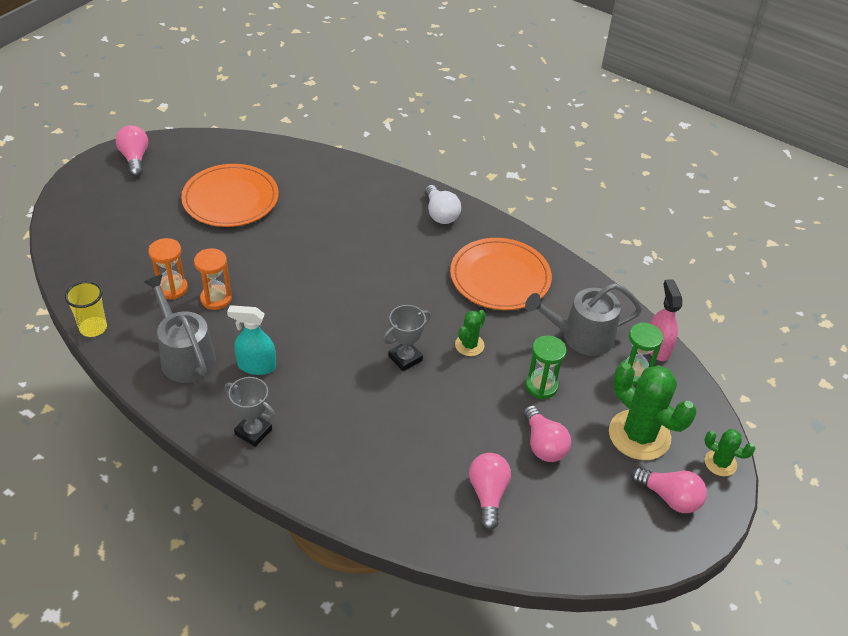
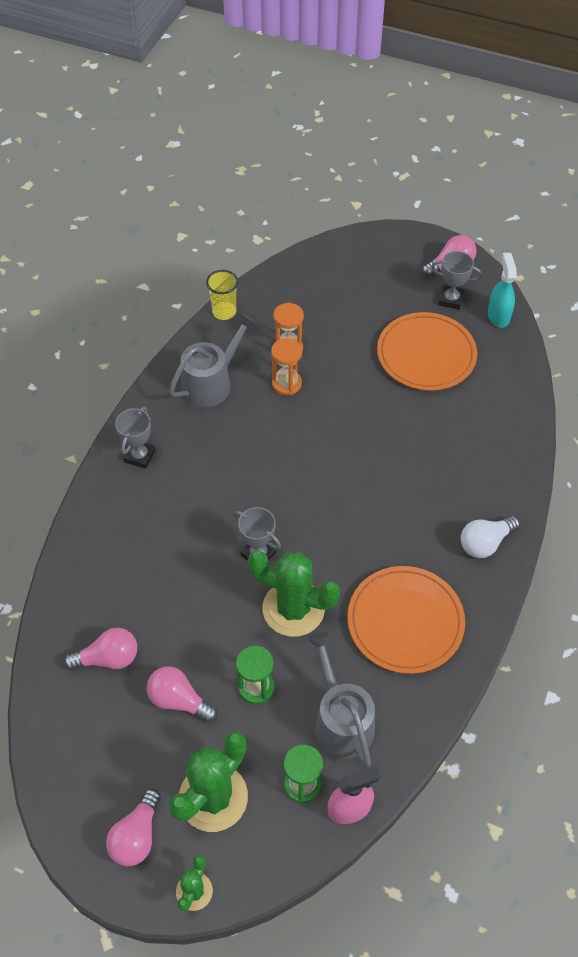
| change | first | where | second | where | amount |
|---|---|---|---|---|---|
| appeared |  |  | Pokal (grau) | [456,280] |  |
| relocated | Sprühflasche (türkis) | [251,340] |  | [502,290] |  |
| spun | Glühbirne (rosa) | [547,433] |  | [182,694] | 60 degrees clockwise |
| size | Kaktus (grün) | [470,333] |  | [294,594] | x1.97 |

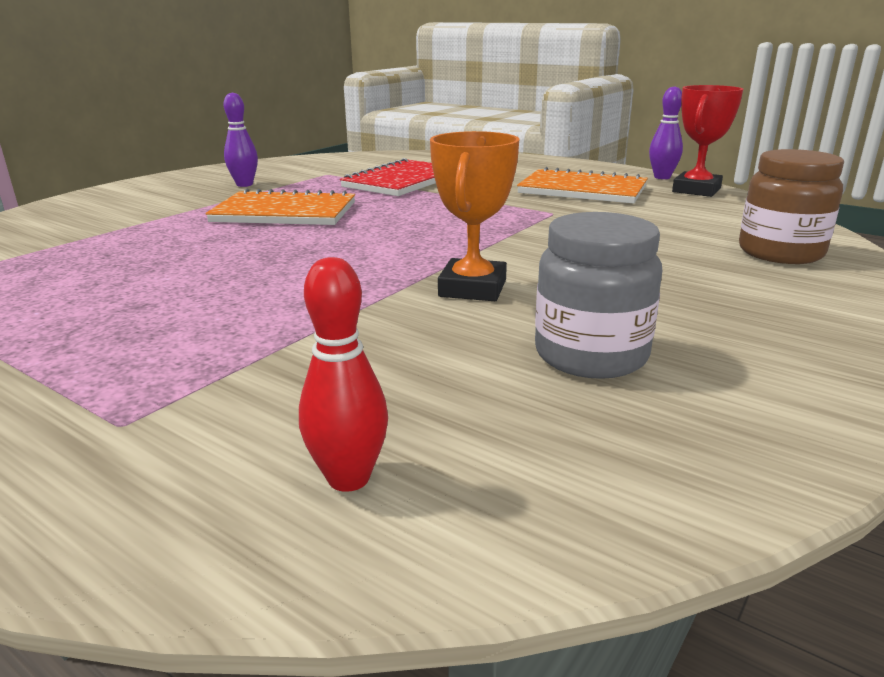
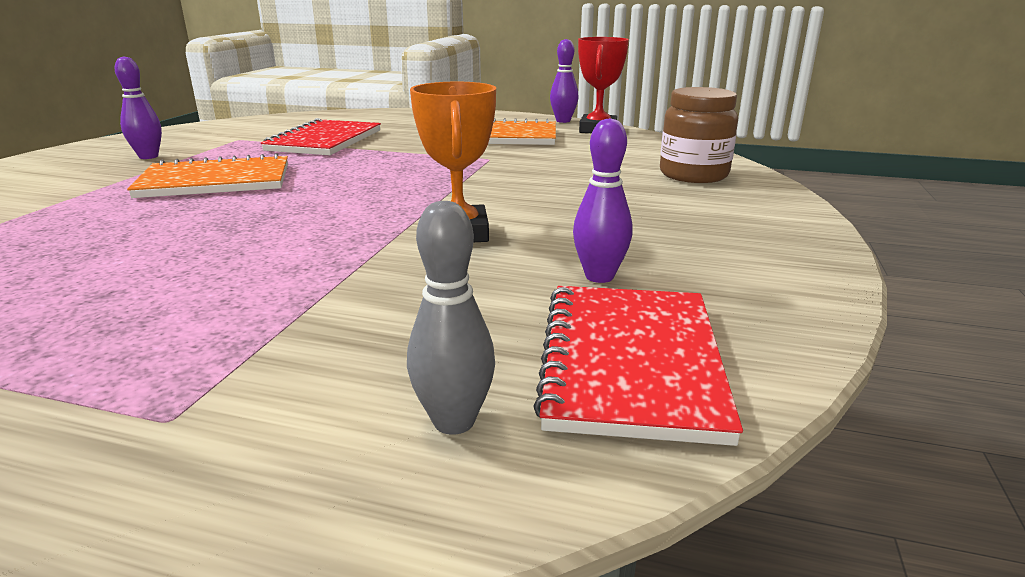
| change | first | where | second | where | amount |
|---|---|---|---|---|---|
| appeared |  |  | Notizbuch (rot) | [638,366] |  |
| exchanged | Einmachglas (grau) | [598,295] | Bowlingkegel (lila) | [602,200] |  |
| colour | Bowlingkegel (rot) | [343,374] | Bowlingkegel (grau) | [451,318] |  |

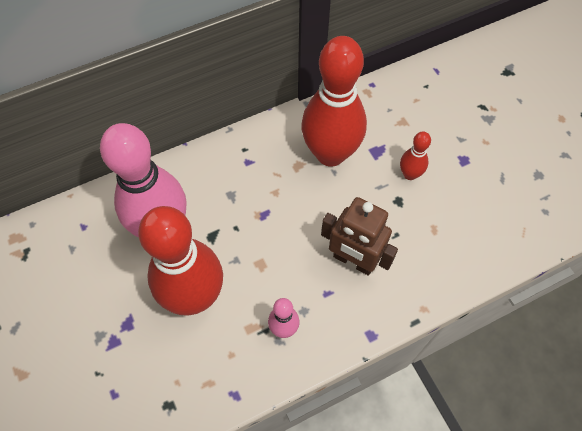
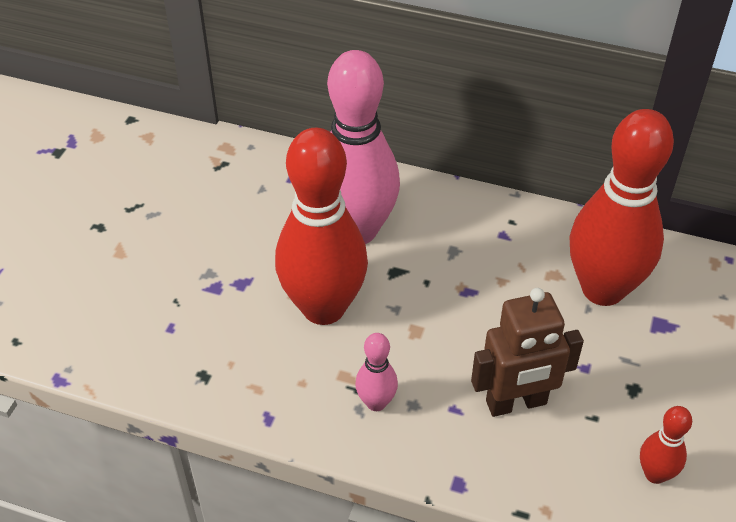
| change | first | where | second | where | amount |
|---|---|---|---|---|---|
| relocated | Bowlingkegel (rot) | [415,155] |  | [666,445] |  |
| spun | Roboter (braun) | [359,236] |  | [527,352] | 90 degrees counterclockwise |

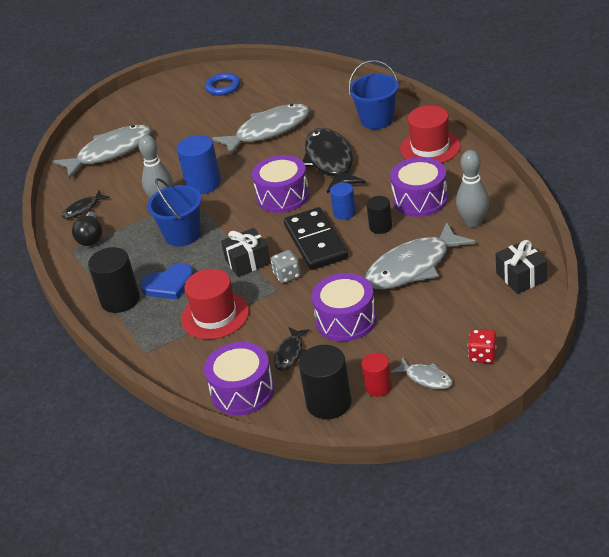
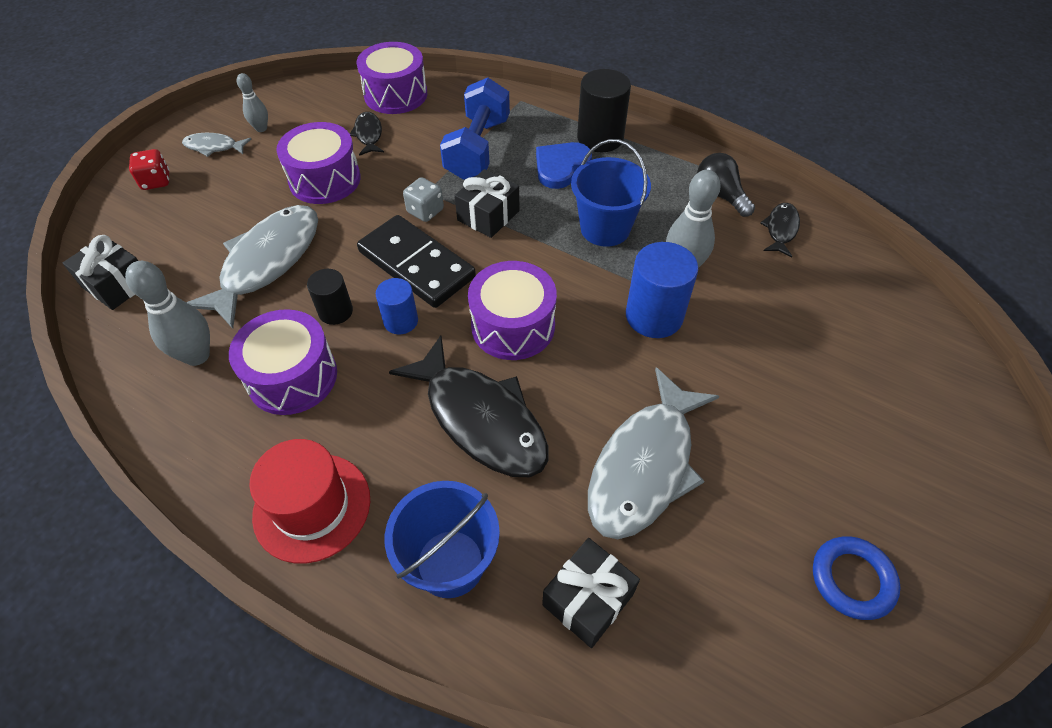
| change | first | where | second | where | amount |
|---|---|---|---|---|---|
| missing | Fisch (grau) | [102,152] |  |  |  |
| missing | Vollzylinder (schwarz) | [325,382] |  |  |  |
| appeared |  |  | Geschenk (schwarz) | [591,593] |  |
| exchanged | Hut (rot) | [215,304] | Hantel (blau) | [475,129] |  |
| exchanged | Vollzylinder (rot) | [377,375] | Bowlingkegel (grau) | [252,102] |  |

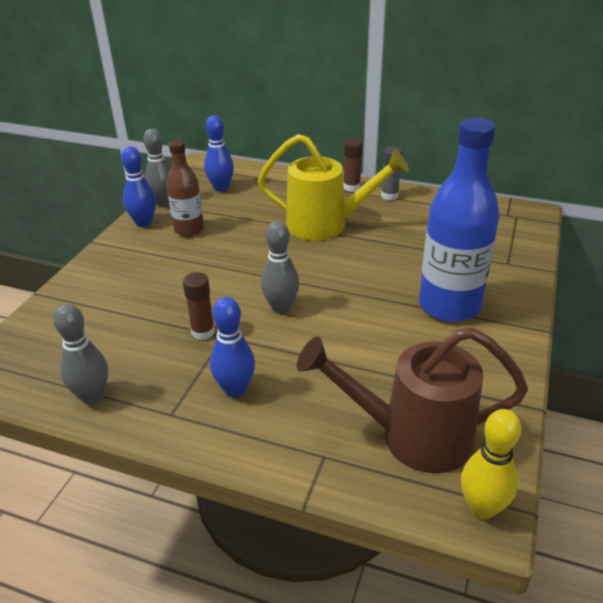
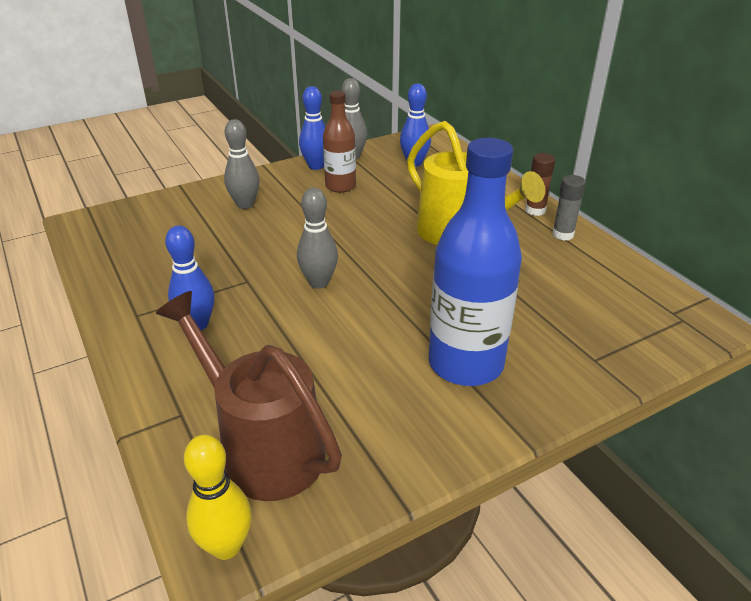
| change | first | where | second | where | amount |
|---|---|---|---|---|---|
| missing | Klebestift (braun) | [199,306] |  |  |  |
| relocated | Bowlingkegel (grau) | [80,354] |  | [242,164] |  |

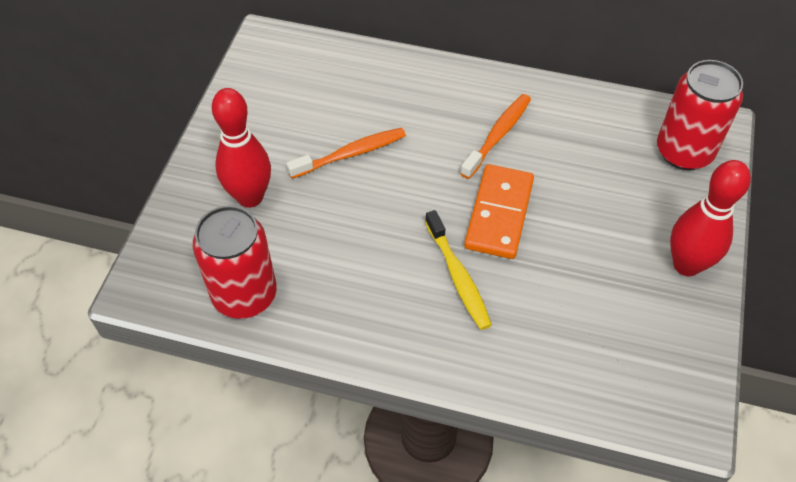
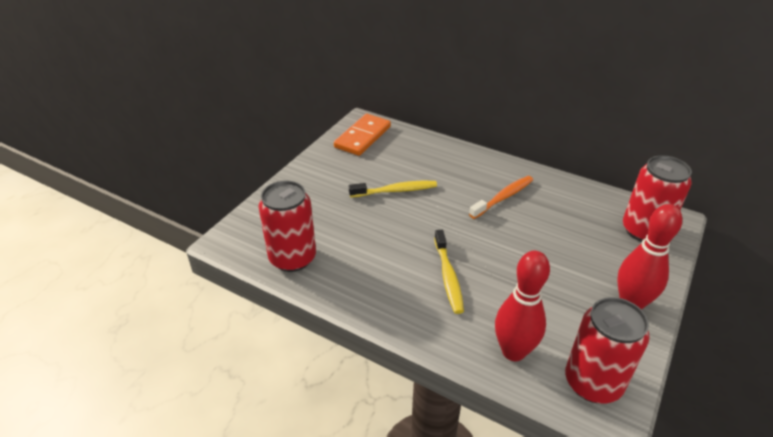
| change | first | where | second | where | amount |
|---|---|---|---|---|---|
| appeared |  |  | Dose (rot) | [607,350] |  |
| relocated | Bowlingkegel (rot) | [241,148] |  | [522,306] |  |
| relocated | Dominostein (orange) | [499,211] |  | [362,135] |  |
| colour | Zahnbürste (orange) | [346,153] | Zahnbürste (gelb) | [393,189] |  |

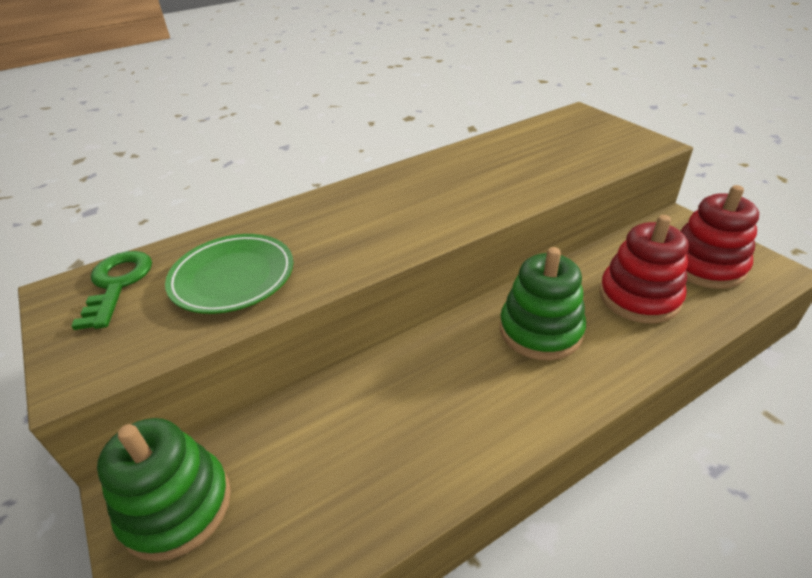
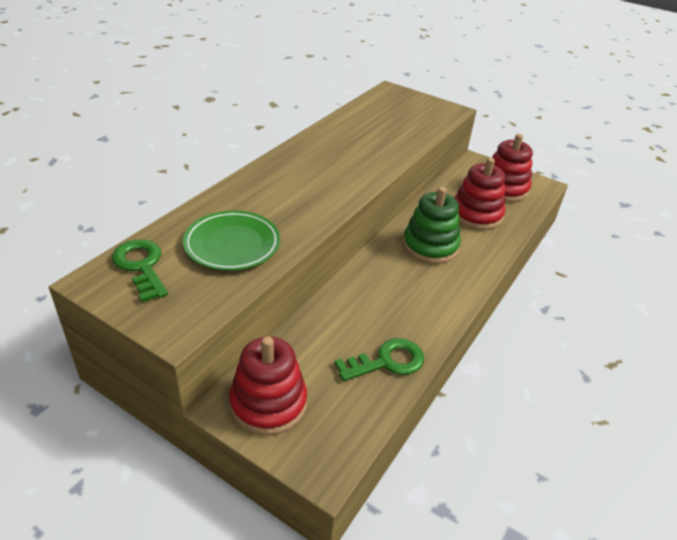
| change | first | where | second | where | amount |
|---|---|---|---|---|---|
| appeared |  |  | Schlüssel (grün) | [379,359] |  |
| colour | Stapelspielzeug (grün) | [164,489] | Stapelspielzeug (rot) | [268,385] |  |

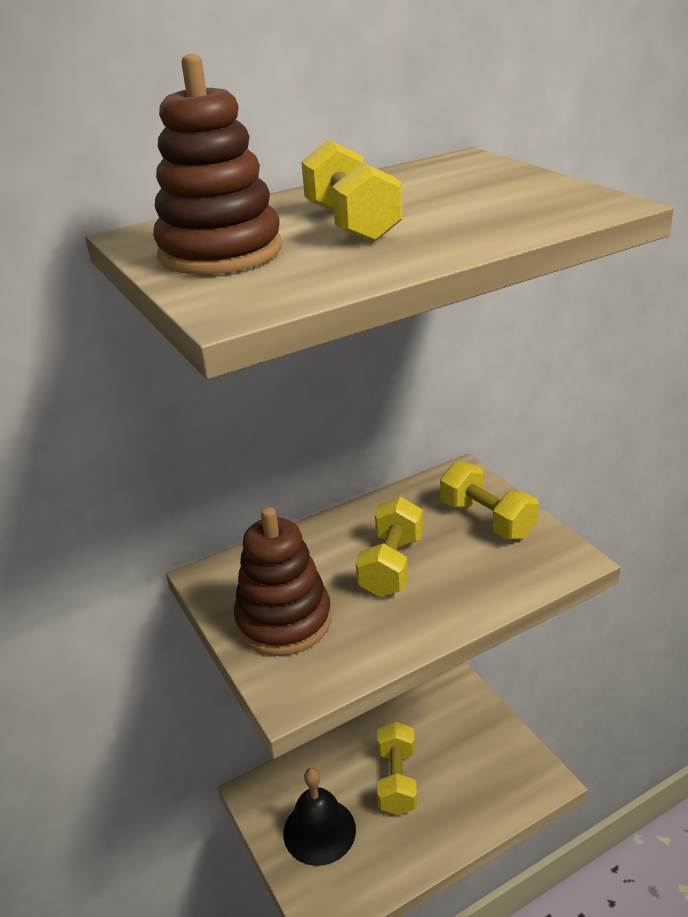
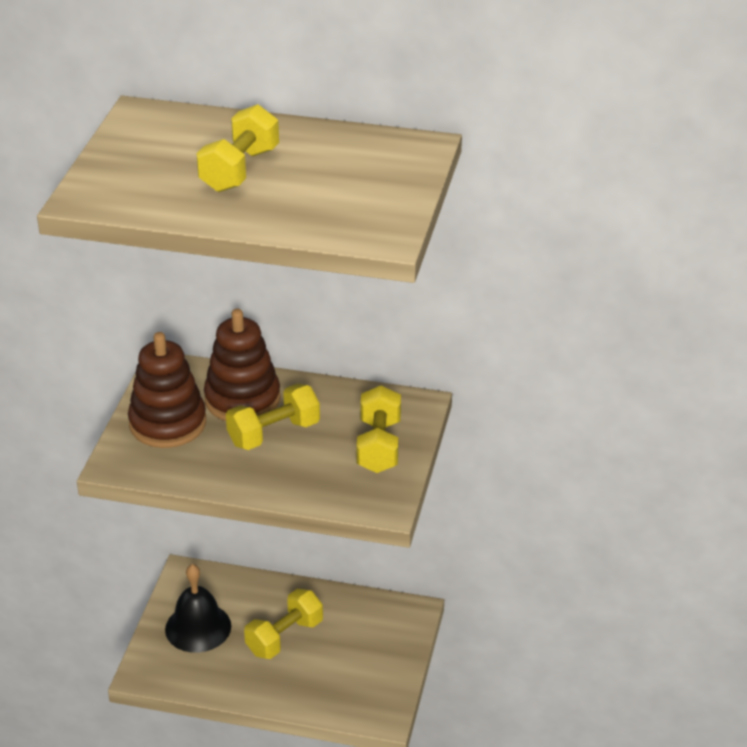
| change | first | where | second | where | amount |
|---|---|---|---|---|---|
| relocated | Stapelspielzeug (braun) | [217,164] |  | [242,365] |  |

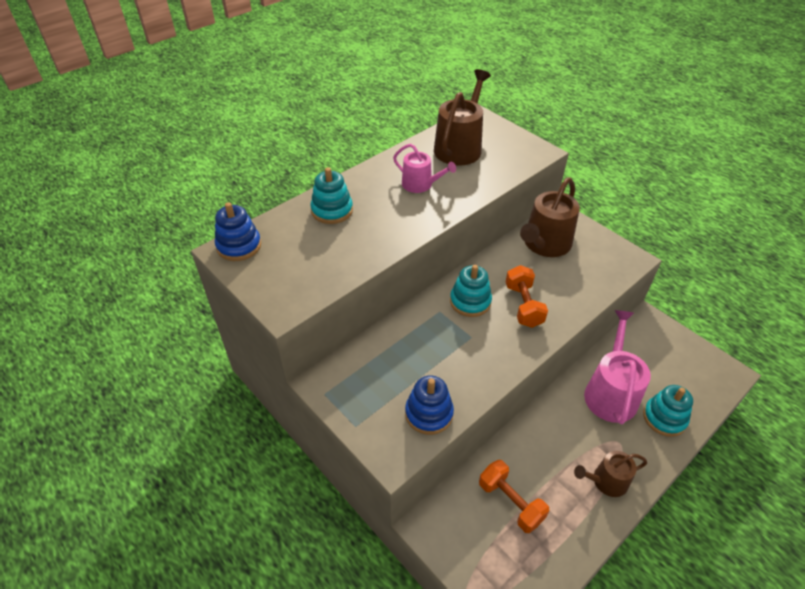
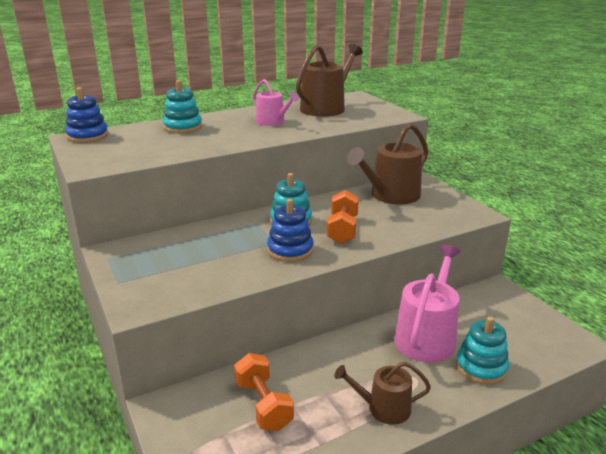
| change | first | where | second | where | amount |
|---|---|---|---|---|---|
| relocated | Stapelspielzeug (blau) | [429,405] |  | [290,230] |  |

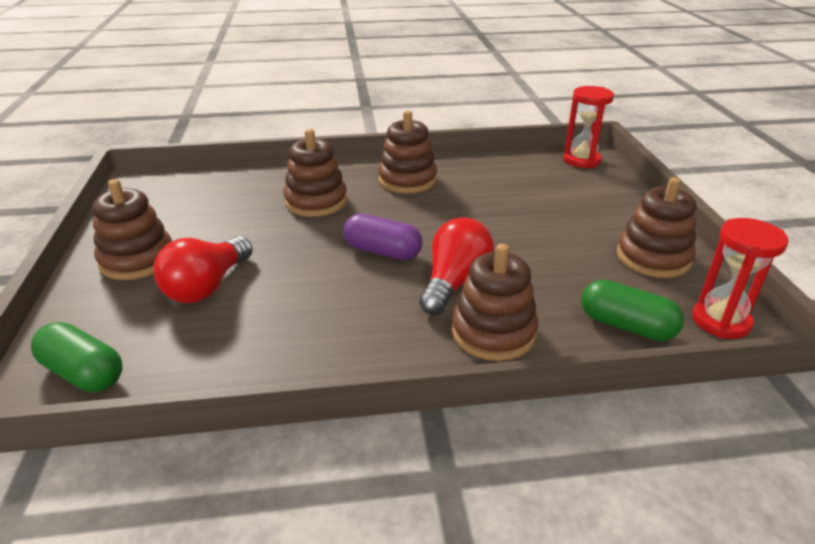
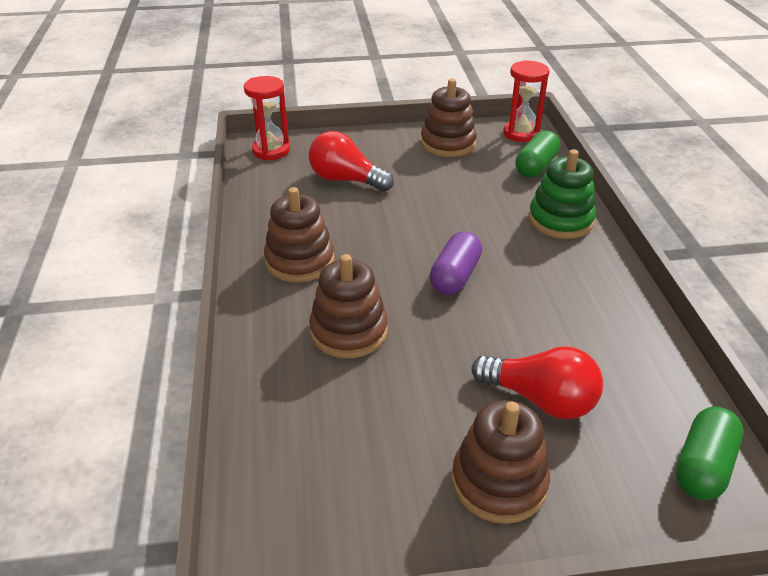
| change | first | where | second | where | amount |
|---|---|---|---|---|---|
| relocated | Glühbirne (rot) | [456,266] |  | [351,161] |  |
| colour | Stapelspielzeug (braun) | [495,302] | Stapelspielzeug (grün) | [562,194] |  |

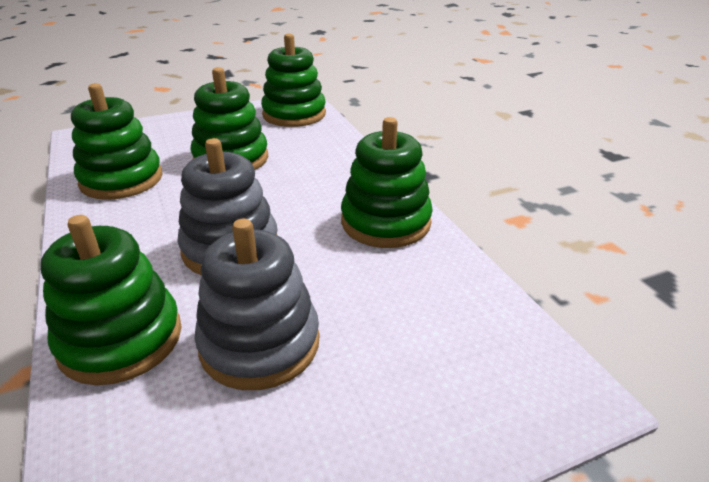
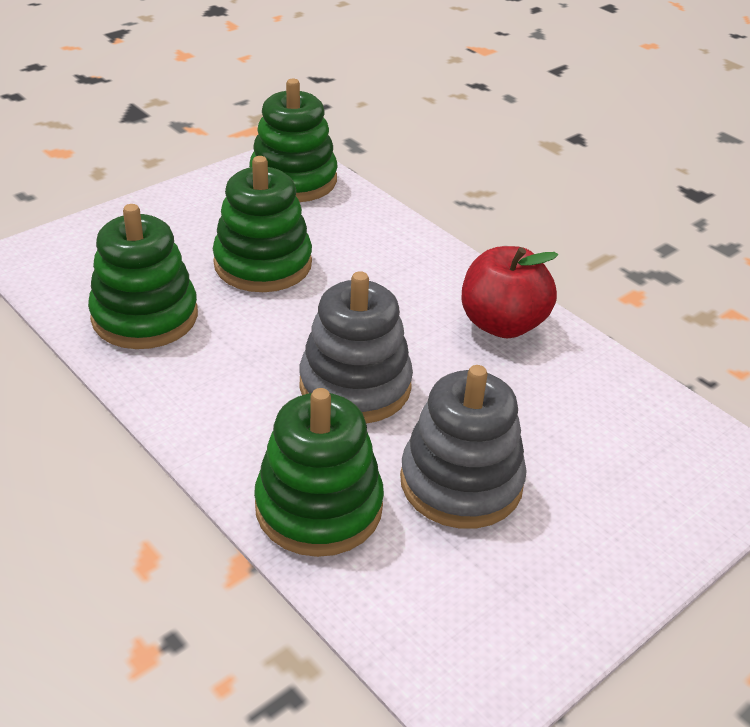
| change | first | where | second | where | amount |
|---|---|---|---|---|---|
| exchanged | Stapelspielzeug (grün) | [387,182] | Apfel (rot) | [510,292] |  |

